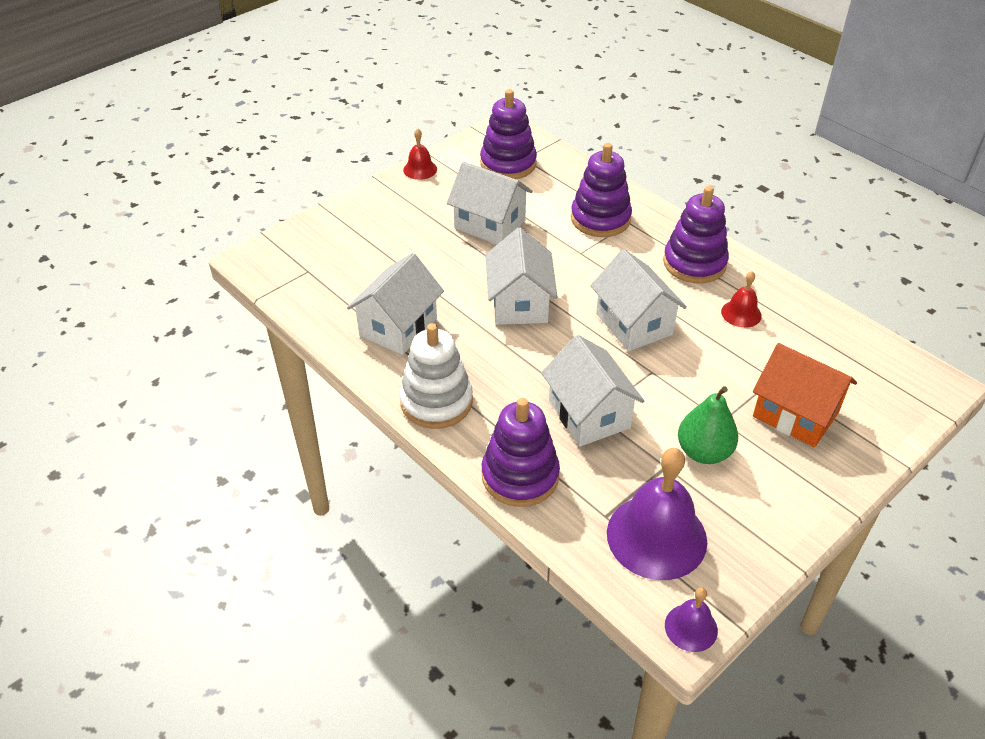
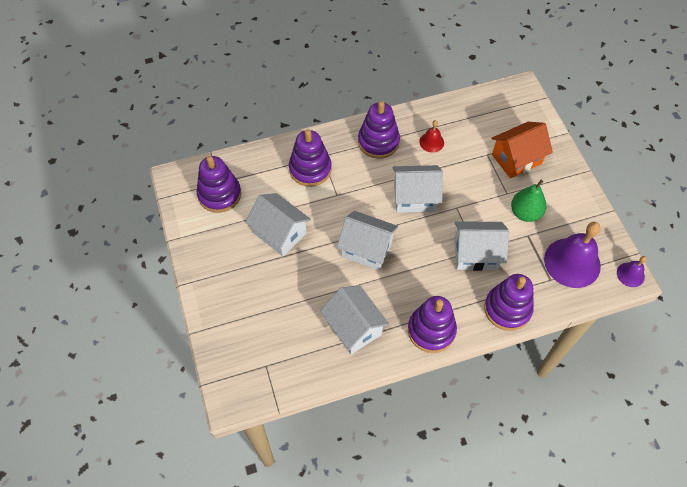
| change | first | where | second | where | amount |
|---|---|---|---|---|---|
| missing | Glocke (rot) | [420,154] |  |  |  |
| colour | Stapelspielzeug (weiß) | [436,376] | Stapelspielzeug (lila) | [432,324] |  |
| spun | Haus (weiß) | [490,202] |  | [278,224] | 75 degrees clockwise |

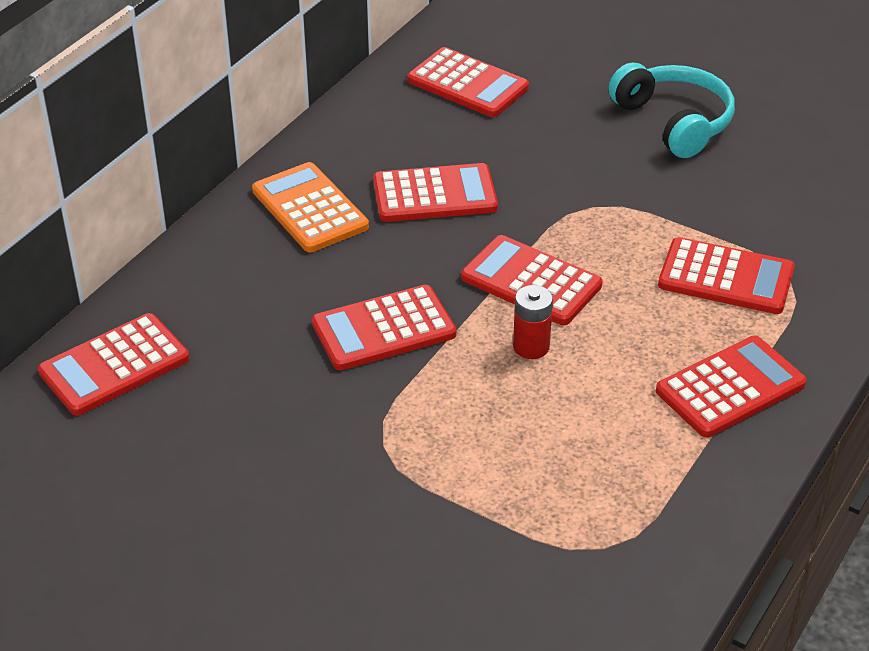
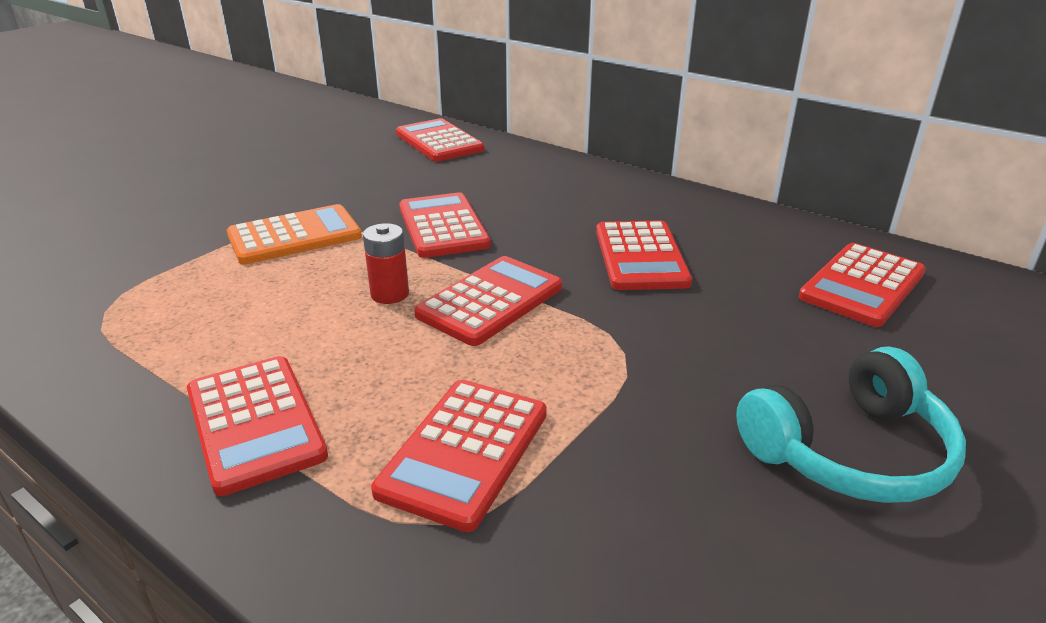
| change | first | where | second | where | amount |
|---|---|---|---|---|---|
| relocated | Taschenrechner (orange) | [310,207] |  | [294,234] |  |

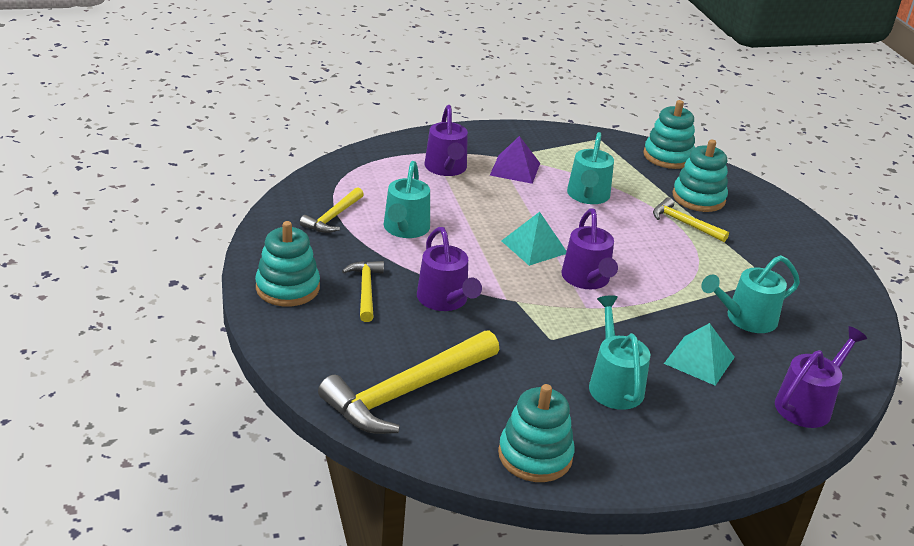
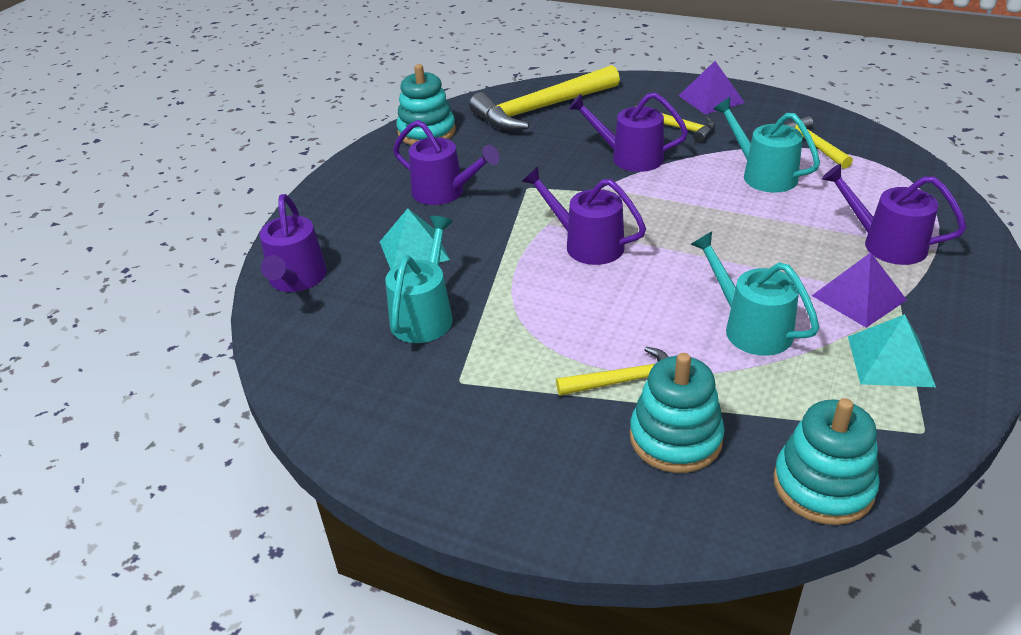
| change | first | where | second | where | amount |
|---|---|---|---|---|---|
| relocated | Pyramide (türkis) | [533,239] |  | [892,350] |  |
| exchanged | Stapelspielzeug (türkis) | [287,263] | Pyramide (lila) | [711,87] |  |
| colour | Gießkanne (türkis) | [619,352] | Gießkanne (lila) | [446,162] |  |
| spun | Hammer (gelb) | [408,382] |  | [544,97] | 120 degrees counterclockwise |

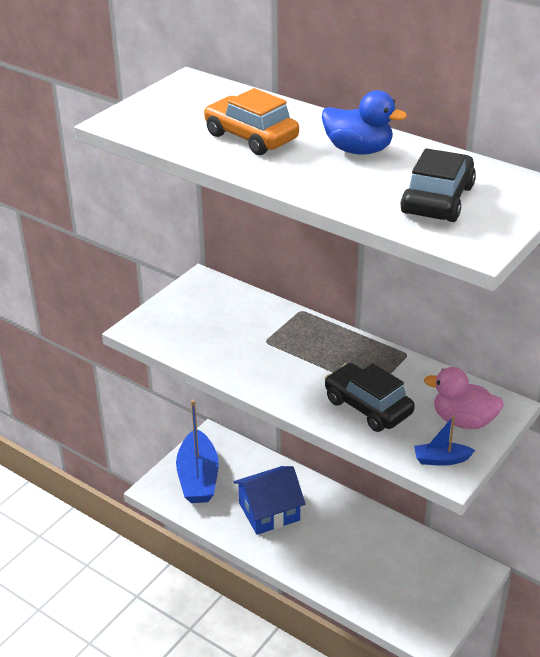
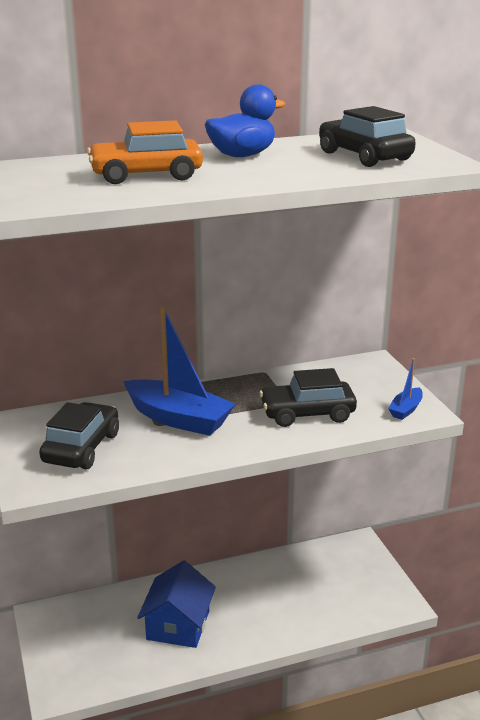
| change | first | where | second | where | amount |
|---|---|---|---|---|---|
| missing | Ente (rosa) | [464,398] |  |  |  |
| appeared |  |  | Auto (schwarz) | [79,435] |  |
| relocated | Boot (blau) | [197,451] |  | [179,371] |  |

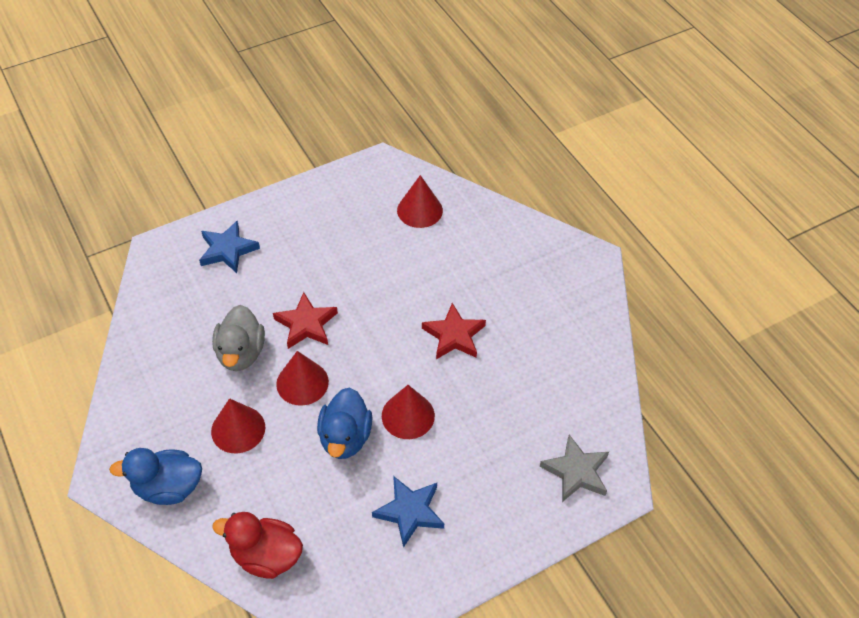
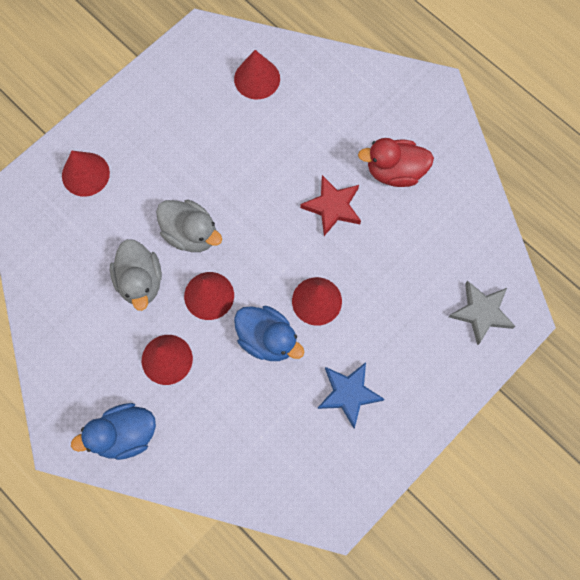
| change | first | where | second | where | amount |
|---|---|---|---|---|---|
| relocated | Ente (rot) | [257,545] |  | [396,162] |  |
| exchanged | Stern (blau) | [229,247] | Kegel (rot) | [86,174] |  |
| exchanged | Stern (rot) | [305,320] | Ente (grau) | [189,226] |  |
| spun | Ente (blau) | [344,423] |  | [269,333] | 45 degrees counterclockwise |

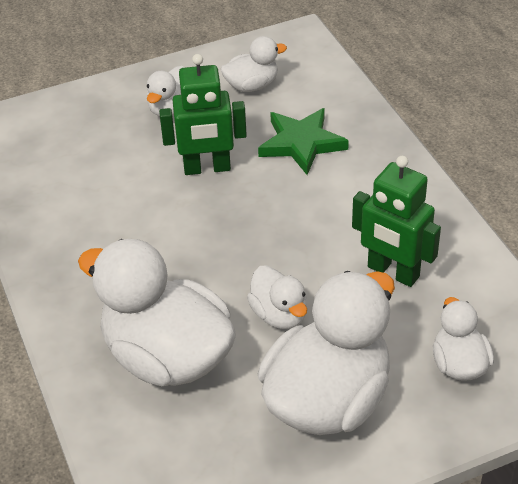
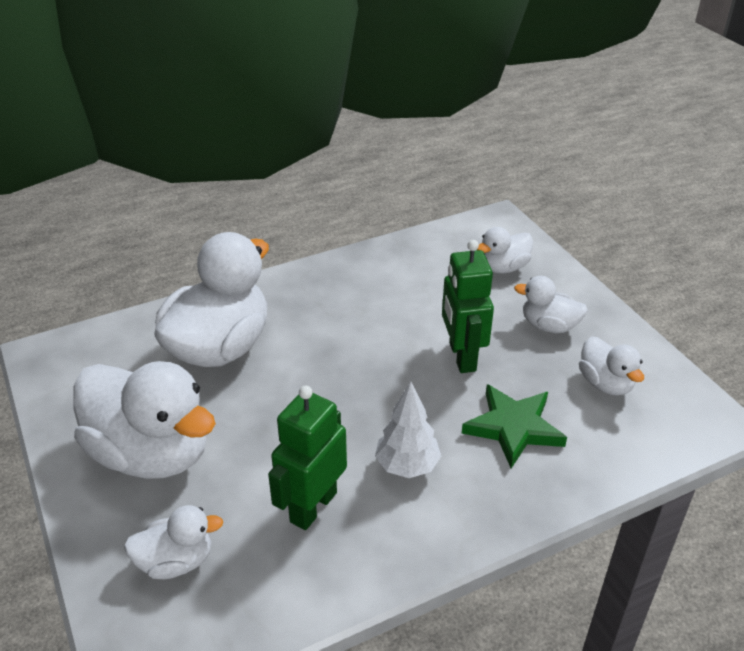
| change | first | where | second | where | amount |
|---|---|---|---|---|---|
| appeared |  |  | Baum (weiß) | [408,430] |  |
| relocated | Ente (weiß) | [277,297] |  | [505,250] |  |

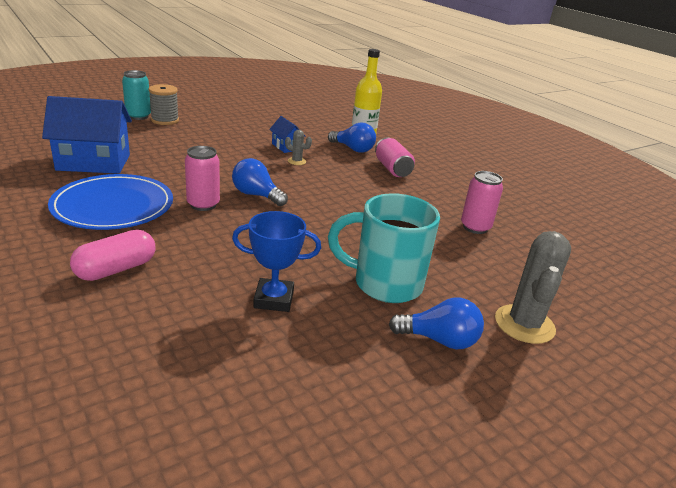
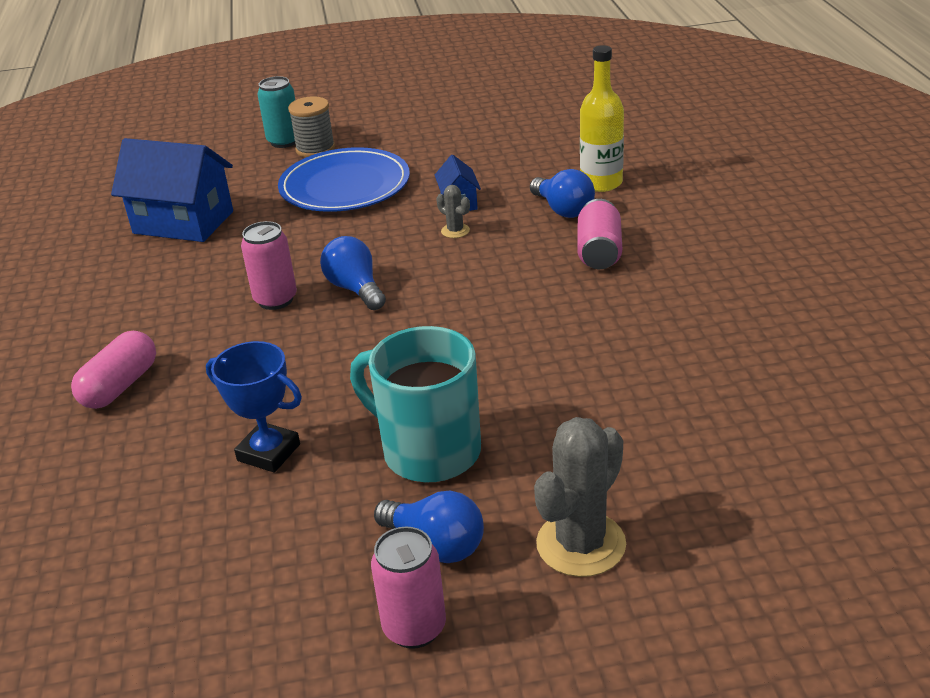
| change | first | where | second | where | amount |
|---|---|---|---|---|---|
| relocated | Teller (blau) | [110,202] |  | [344,179] |  |
| relocated | Dose (rosa) | [482,202] |  | [408,588] |  |
| spun | Kapsel (rosa) | [112,255] |  | [113,370] | 45 degrees counterclockwise |

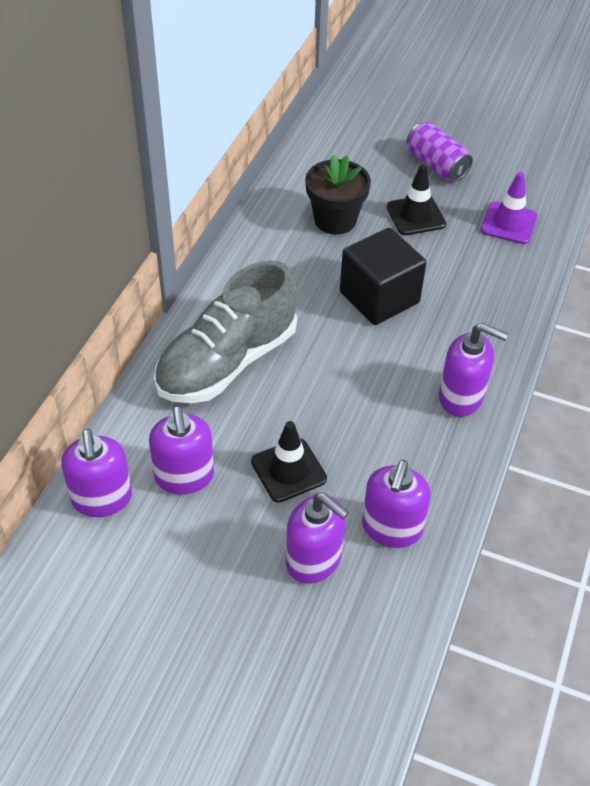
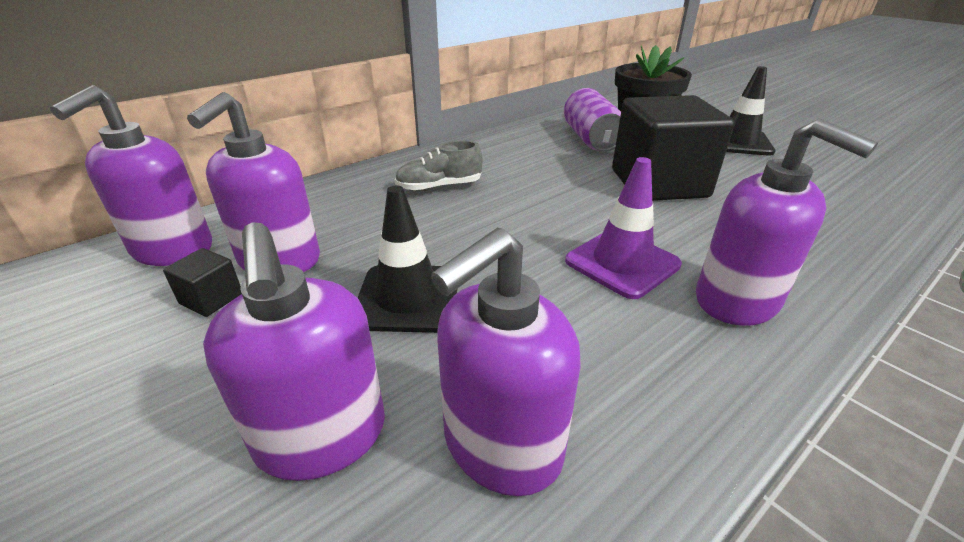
| change | first | where | second | where | amount |
|---|---|---|---|---|---|
| appeared |  |  | Kubus (schwarz) | [202,282] |  |
| relocated | Dose (lila) | [440,152] |  | [592,120] |  |
| relocated | Leitkegel (lila) | [509,208] |  | [623,228] |  |
| size | Schuh (grau) | [225,331] |  | [438,166] | x0.42 |

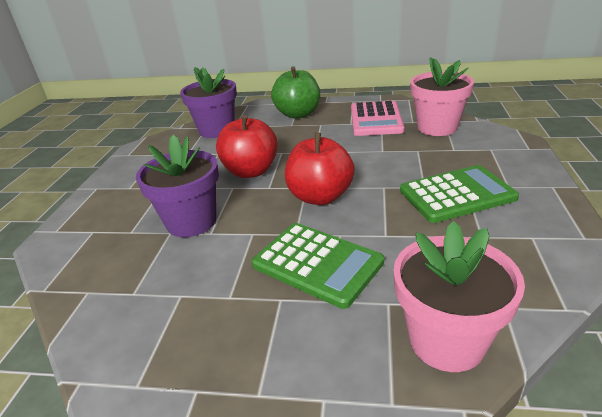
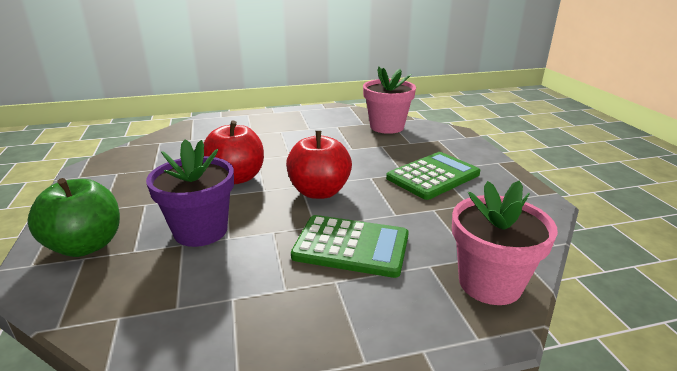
| change | first | where | second | where | amount |
|---|---|---|---|---|---|
| missing | Blumentopf (lila) | [208,102] |  |  |  |
| missing | Taschenrechner (rosa) | [378,118] |  |  |  |
| relocated | Apfel (grün) | [295,92] |  | [74,217] |  |

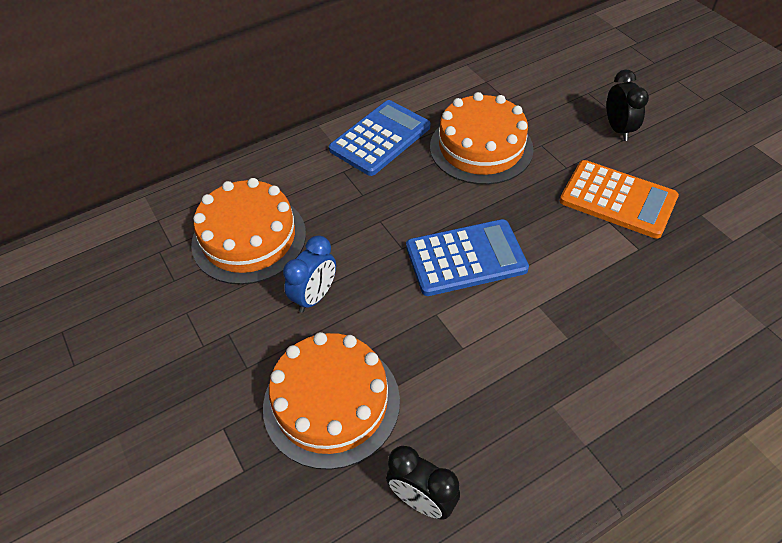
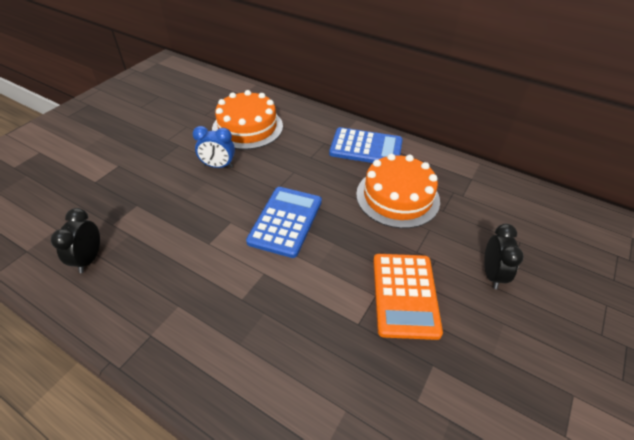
| change | first | where | second | where | amount |
|---|---|---|---|---|---|
| missing | Kuchen (orange) | [331,401] |  |  |  |
| spun | Taschenrechner (blau) | [467,257] |  | [284,222] | 120 degrees counterclockwise |
| spun | Wecker (schwarz) | [628,105] |  | [504,256] | 45 degrees counterclockwise |

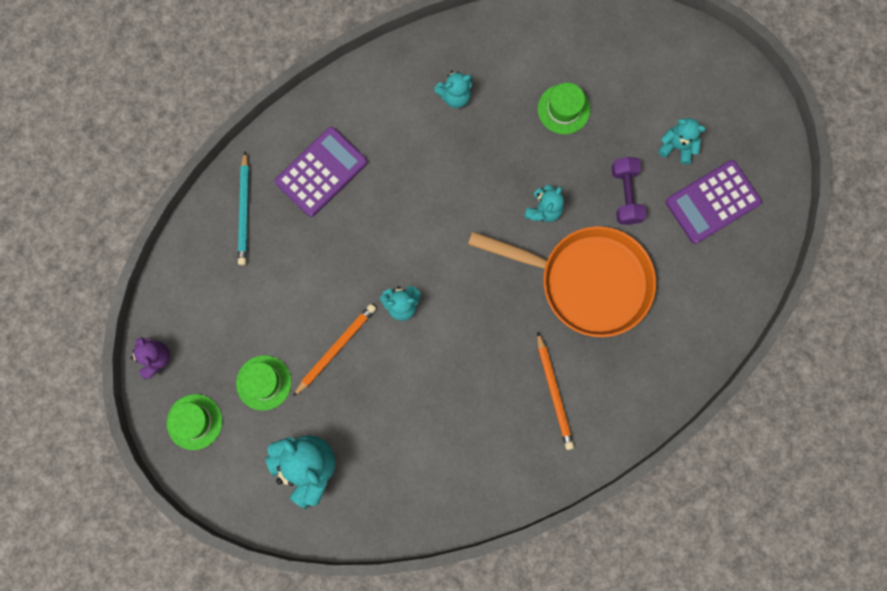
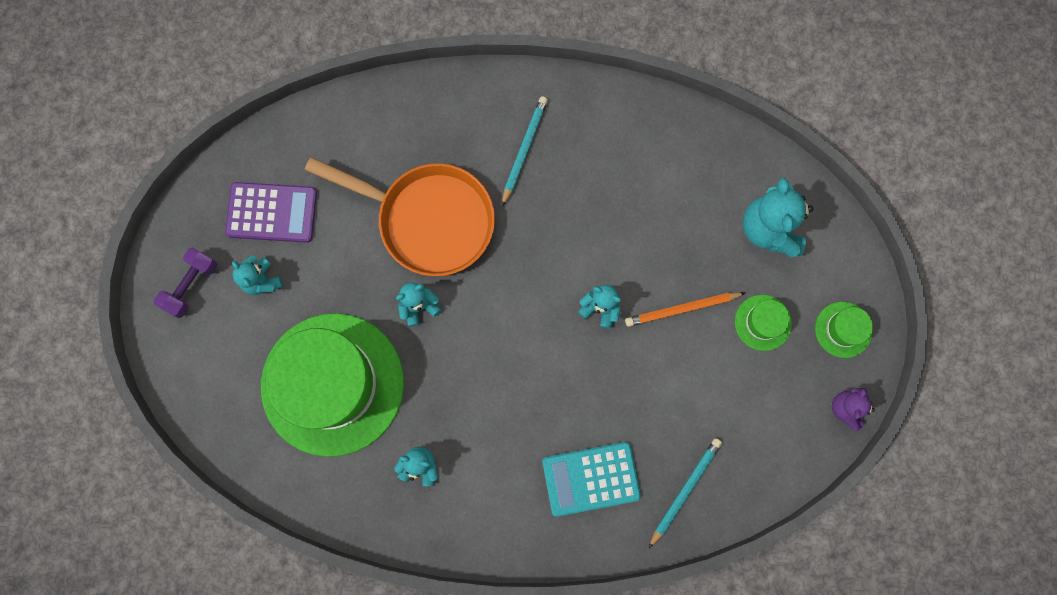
| change | first | where | second | where | amount |
|---|---|---|---|---|---|
| relocated | Hantel (lila) | [628,191] |  | [185,282] |  |
| colour | Taschenrechner (lila) | [321,172] | Taschenrechner (türkis) | [591,479] |  |
| colour | Bleistift (orange) | [555,390] | Bleistift (türkis) | [525,151] |  |
| spun | Pfanne (orange) | [562,281] |  | [400,216] | 150 degrees clockwise |
| size | Hut (grün) | [564,108] |  | [332,385] | x2.48 |

